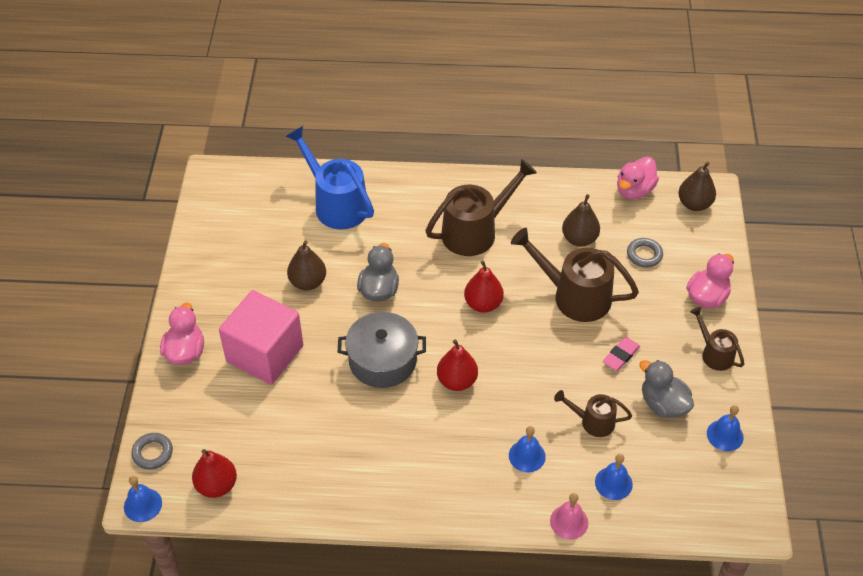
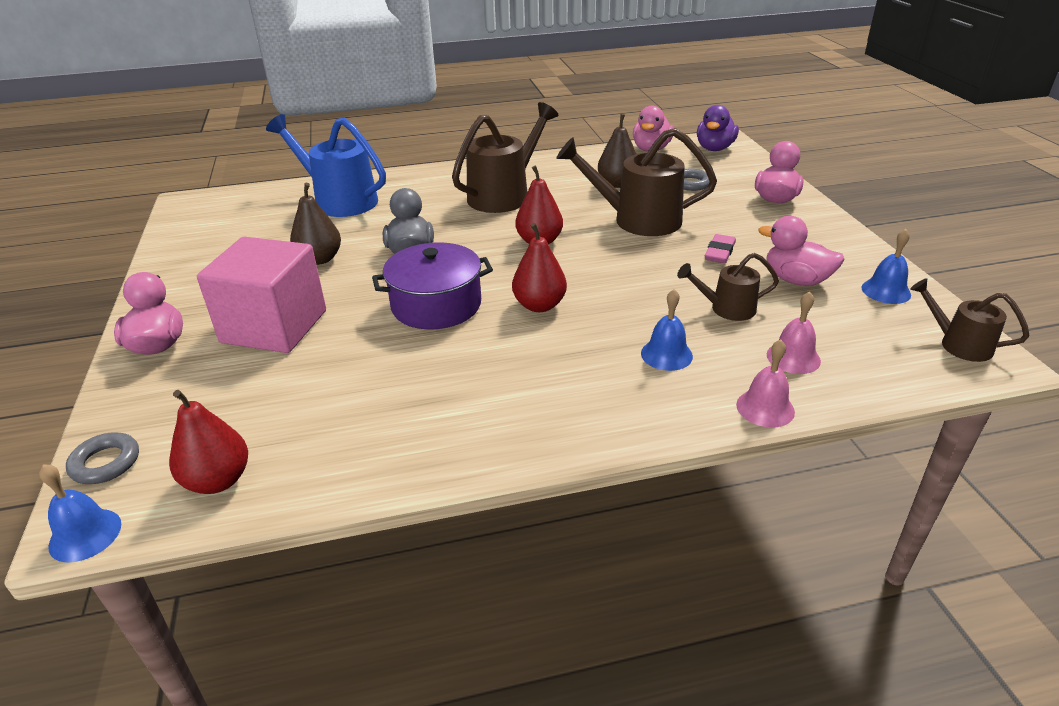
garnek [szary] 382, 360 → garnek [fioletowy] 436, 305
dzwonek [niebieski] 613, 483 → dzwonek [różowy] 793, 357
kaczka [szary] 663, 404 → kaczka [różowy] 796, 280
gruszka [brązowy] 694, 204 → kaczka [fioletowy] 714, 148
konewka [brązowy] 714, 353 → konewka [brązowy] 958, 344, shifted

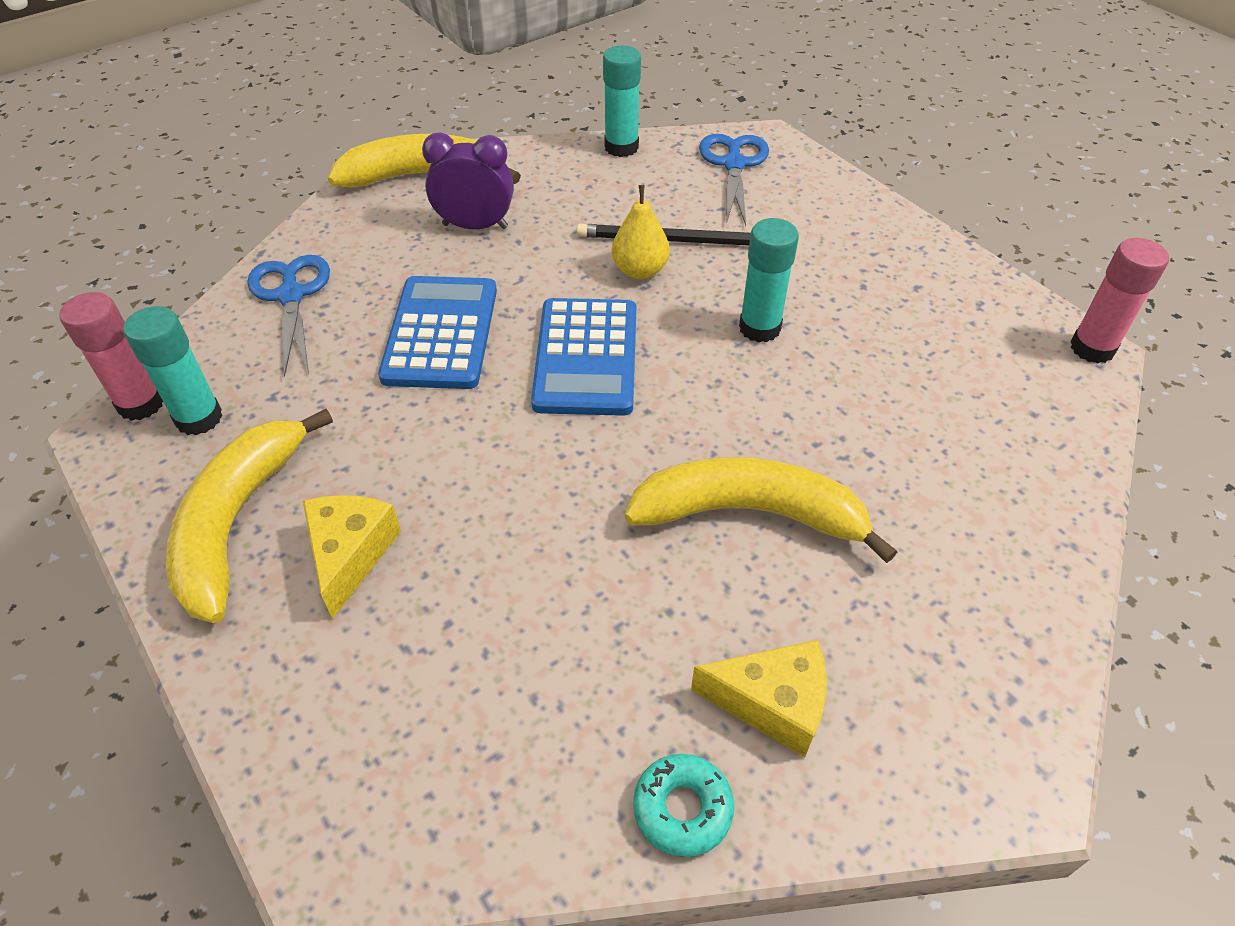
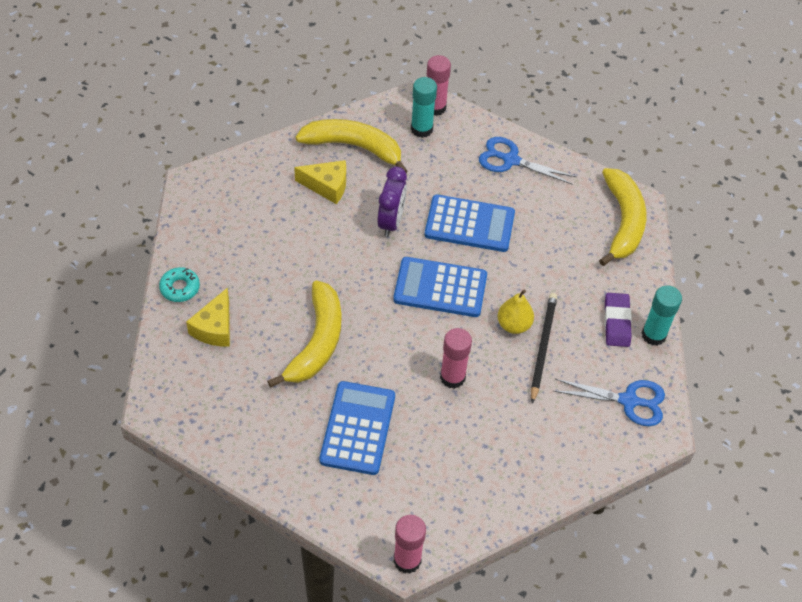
nożyczki [niebieski] 291, 295 → nożyczki [niebieski] 510, 160, 150 degrees counterclockwise
budzik [fioletowy] 475, 226 → budzik [fioletowy] 391, 222, shifted
klej w sztyfcie [turkusowy] 759, 328 → klej w sztyfcie [różowy] 452, 377
- → kalkulator [niebieski] 358, 428
- → gumka do mazania [fioletowy] 617, 322

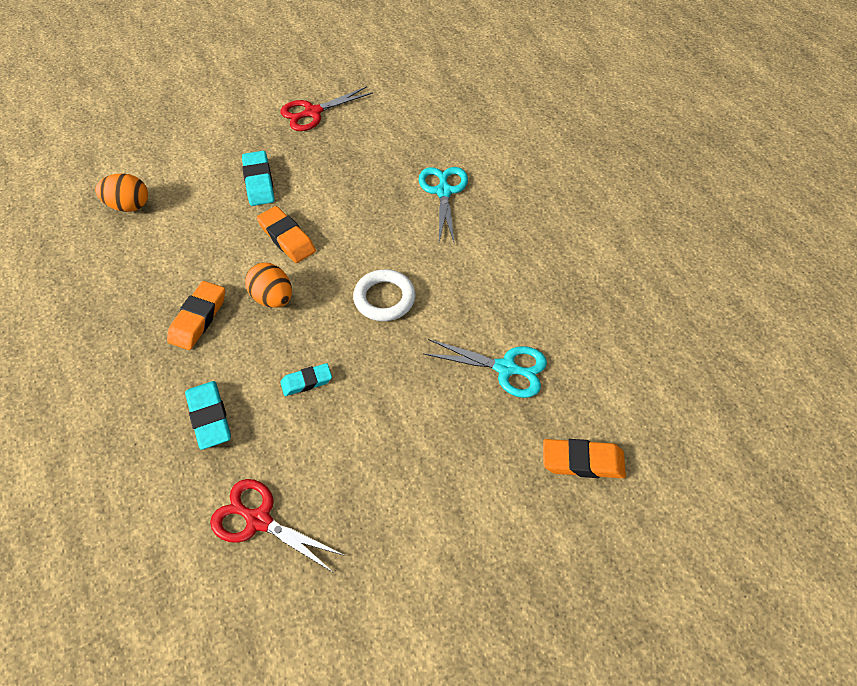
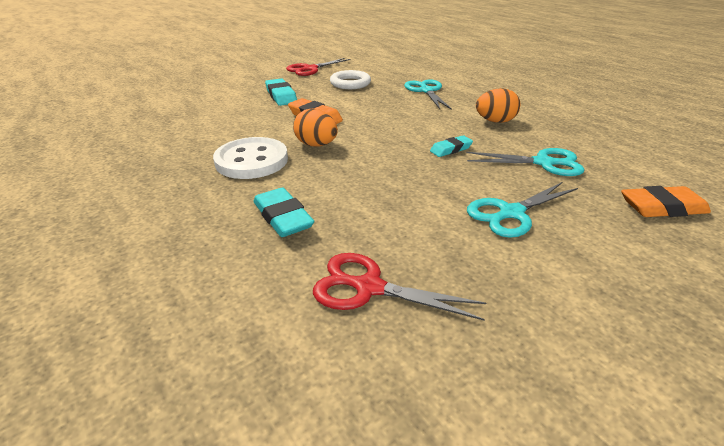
jajko [pomarańczowy] 128, 206 → jajko [pomarańczowy] 495, 121, shifted
gumka do mazania [pomarańczowy] 198, 318 → guzik [biały] 251, 160
gumka do mazania [turkusowy] 306, 382 → gumka do mazania [turkusowy] 451, 149, shifted
pierścień [biały] 384, 298 → pierścień [biały] 350, 83, shifted
- → nożyczki [turkusowy] 511, 213

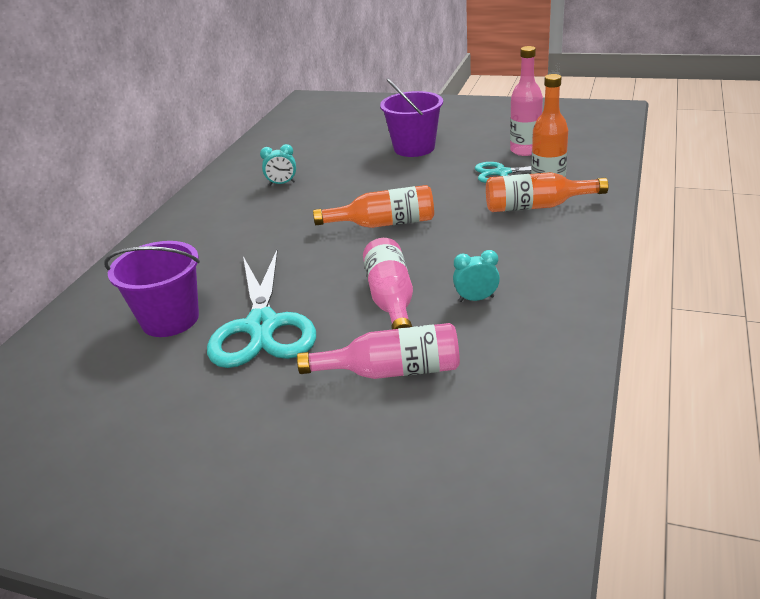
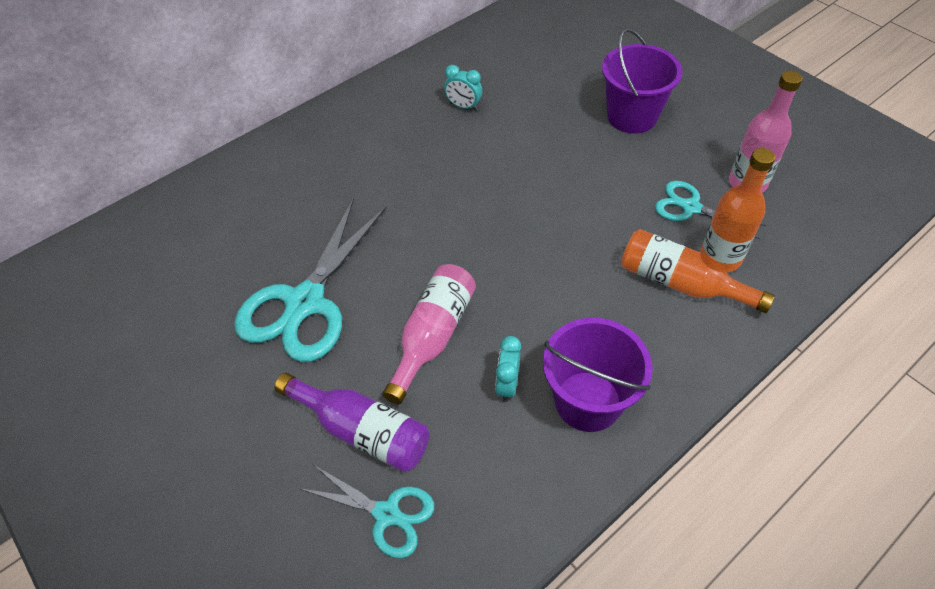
wiadro [fioletowy] 170, 319 → wiadro [fioletowy] 587, 401, shifted
butelka [różowy] 392, 371 → butelka [fioletowy] 362, 430
butelka [pomarańczowy] 383, 224 → -
budzik [turkusowy] 476, 299 → budzik [turkusowy] 507, 384, 105 degrees counterclockwise
- → nożyczki [turkusowy] 387, 514

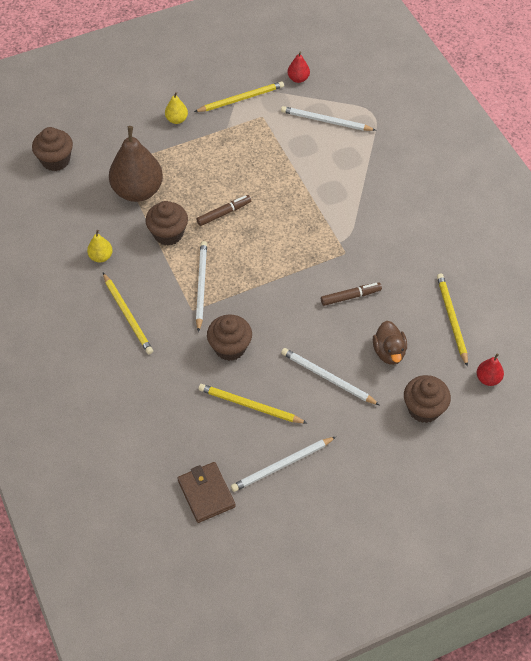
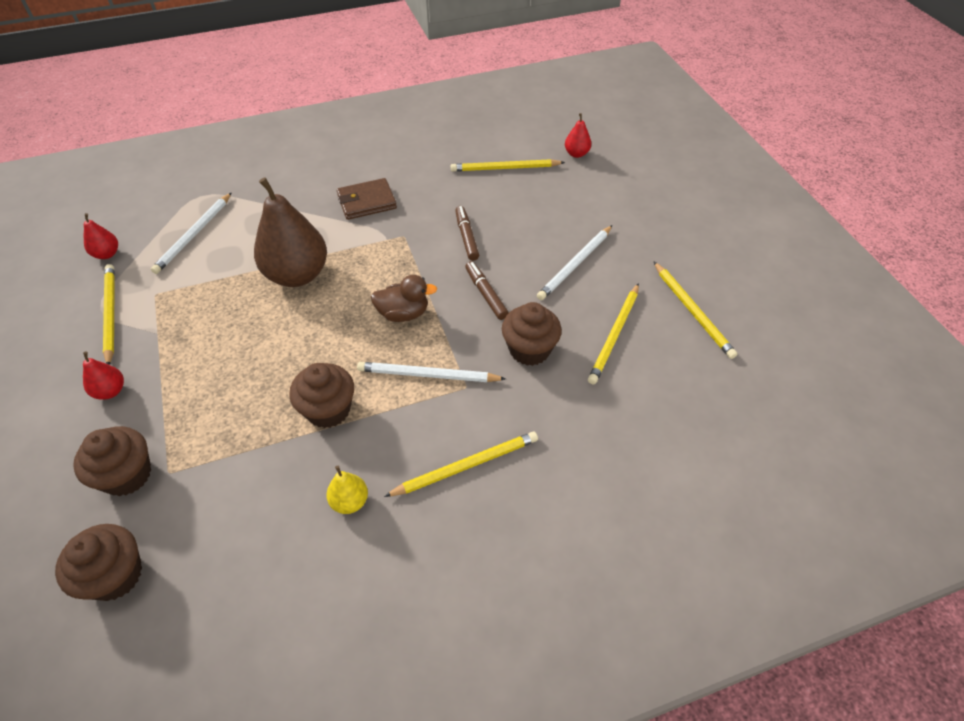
gruszka [brązowy] 138, 191 → gruszka [brązowy] 297, 275, shifted
gruszka [żółty] 177, 119 → gruszka [czerwony] 110, 391
portfel [brązowy] 206, 493 → portfel [brązowy] 367, 202, shifted
flamaster [brązowy] 224, 213 → flamaster [brązowy] 486, 294, shifted
ołówek [biały] 282, 465 → ołówek [żółty] 692, 311
kaczka [brązowy] 389, 352 → kaczka [brązowy] 403, 314, shifted
muffinka [brązowy] 424, 408 → muffinka [brązowy] 127, 475, shifted

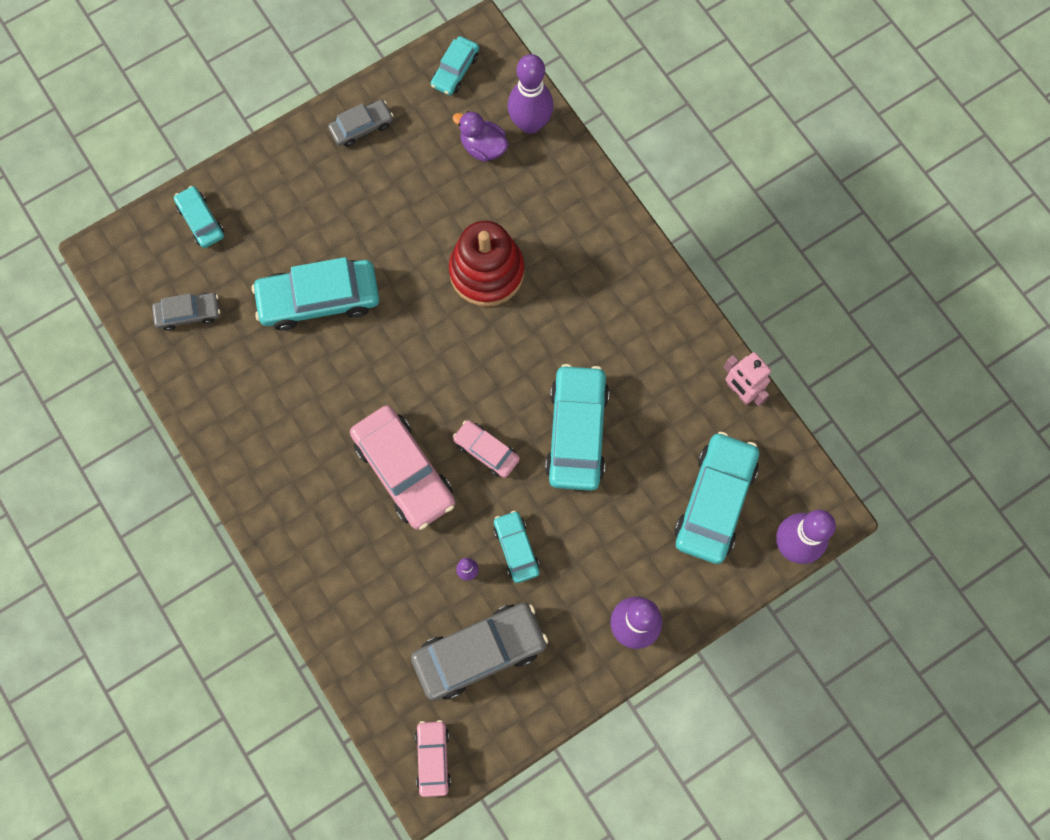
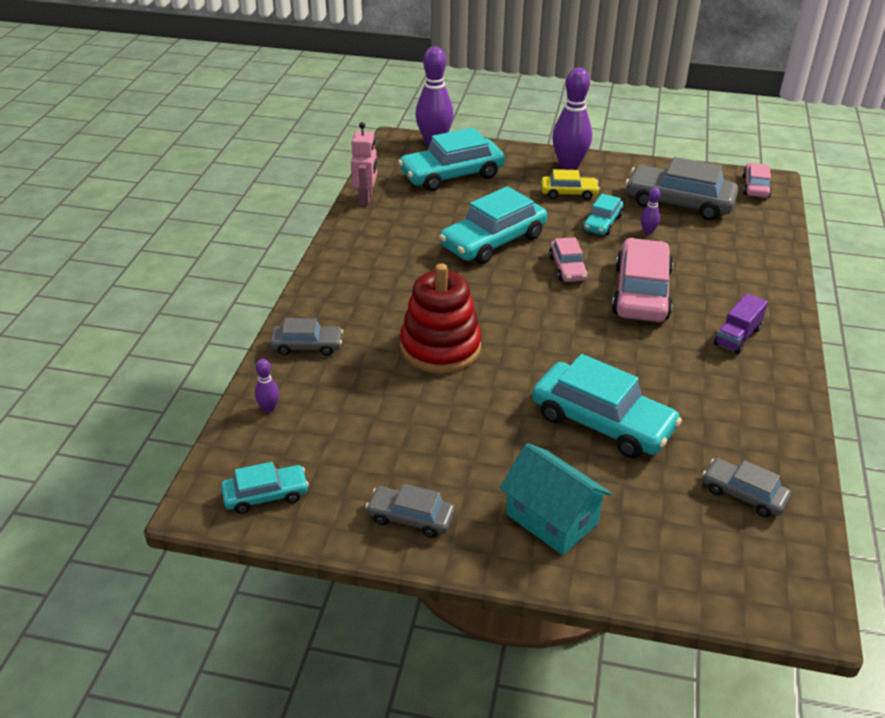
samochód [turkusowy] 201, 220 → -
samochód [różowy] 433, 758 → samochód [różowy] 755, 187, 150 degrees clockwise
kaczka [fioletowy] 483, 147 → -
kręgiel [fioletowy] 530, 124 → kręgiel [fioletowy] 269, 408, x0.45
- → samochód [szary] 307, 346
- → domek [turkusowy] 552, 519
- → samochód [żółty] 569, 193
- → ciężarówka [fioletowy] 737, 337

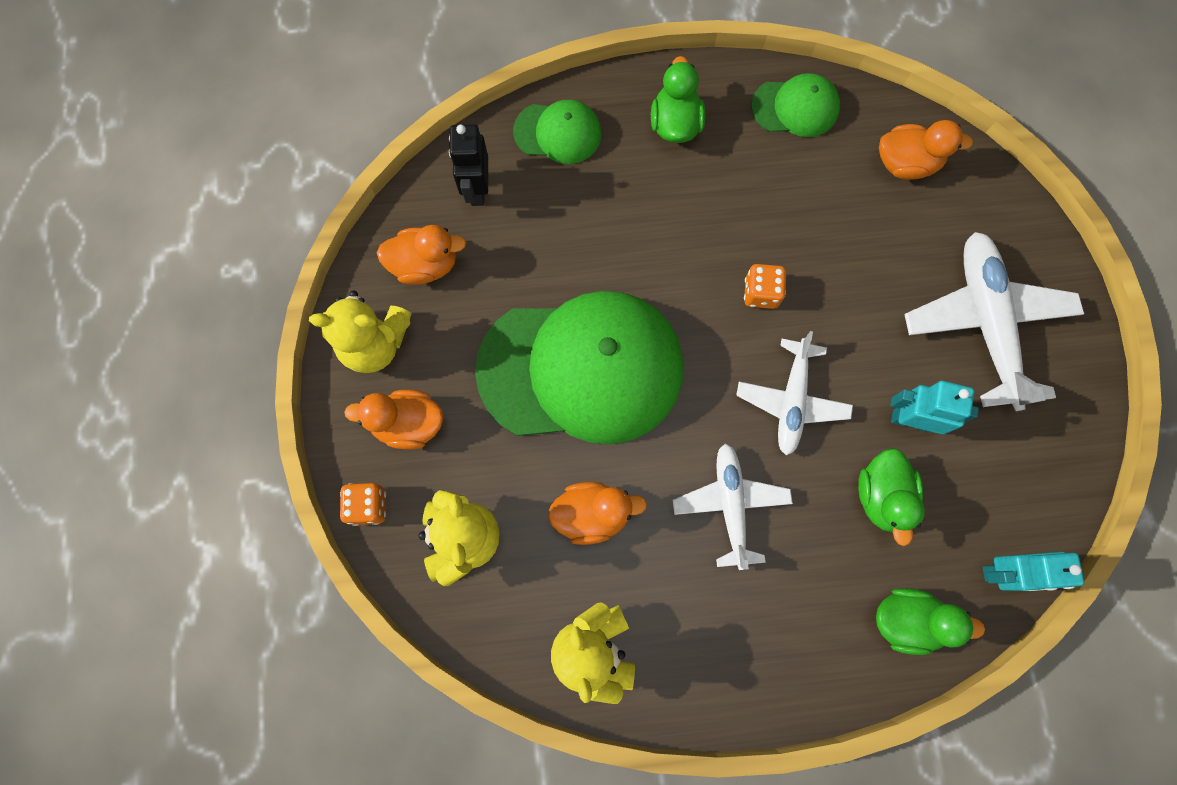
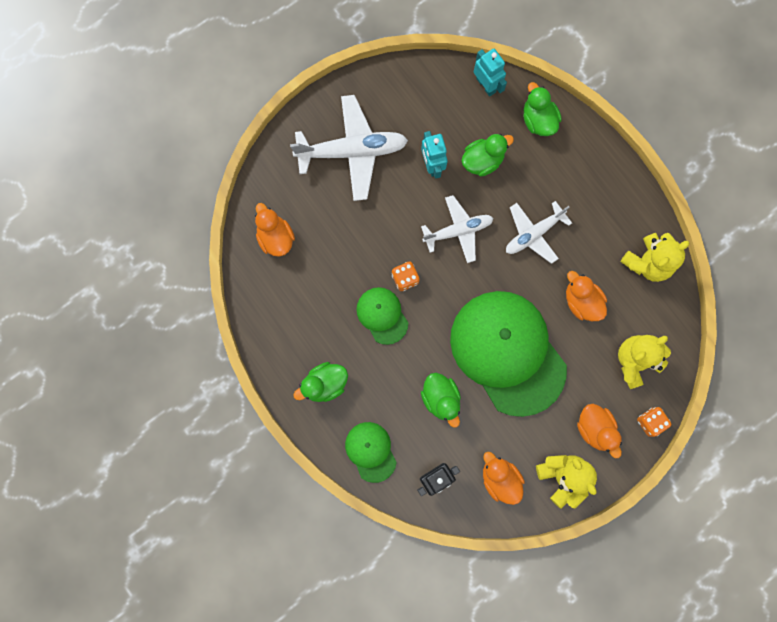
czapka [zielony] 795, 107 → czapka [zielony] 382, 315, shifted
samolot [biały] 985, 323 → samolot [biały] 352, 151, 150 degrees counterclockwise
- → kaczka [zielony] 441, 399

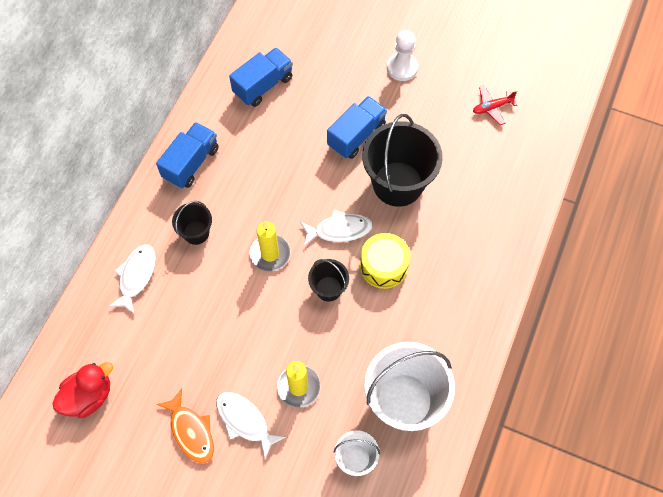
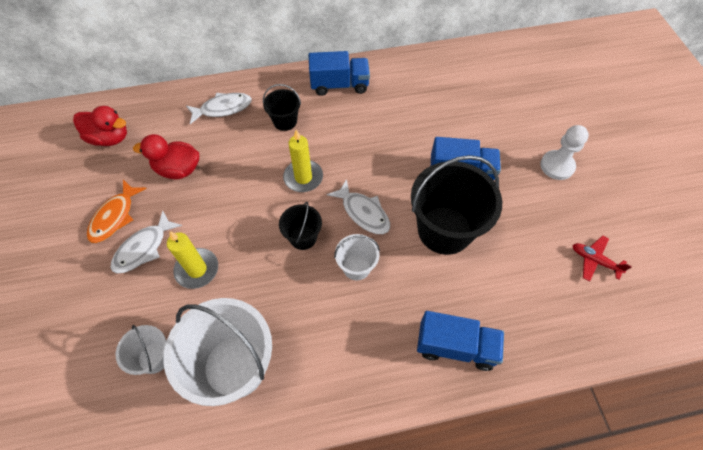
ryba [biały] 245, 421 → ryba [biały] 143, 248, 150 degrees counterclockwise
ciężarówka [niebieski] 263, 85 → ciężarówka [niebieski] 455, 346, shifted
bęben [żółty] 384, 266 → wiadro [biały] 356, 267
- → kaczka [czerwony] 178, 169

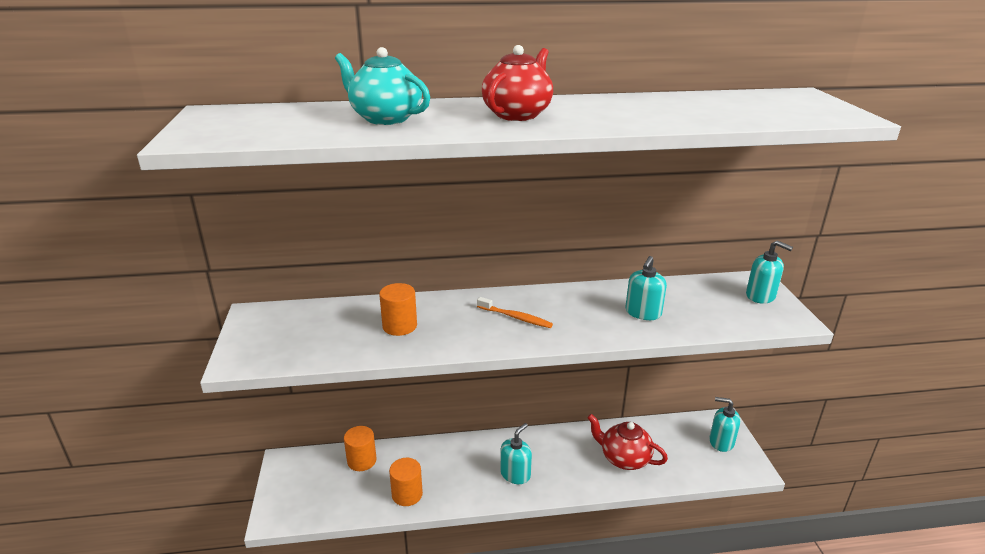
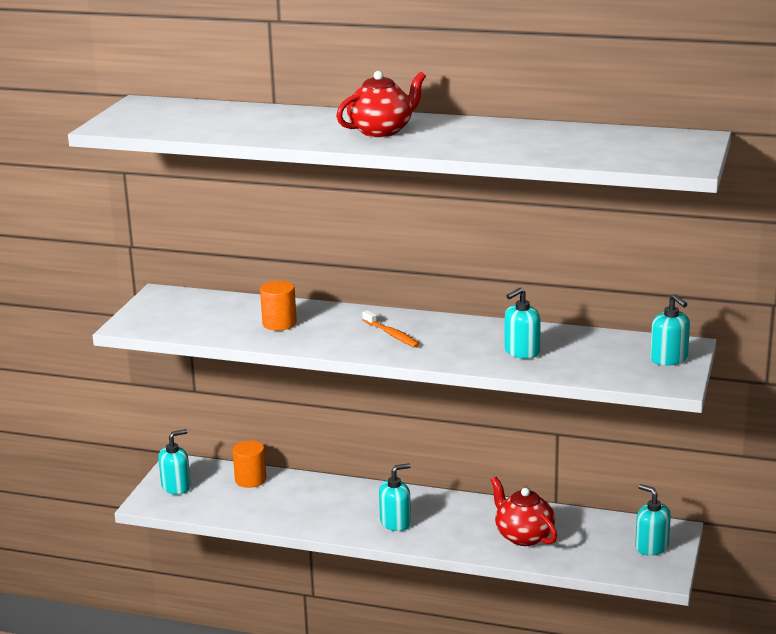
imbryk [turkusowy] 385, 118 → -
walec [pomarańczowy] 407, 494 → -
- → dozownik mydła [turkusowy] 176, 487

